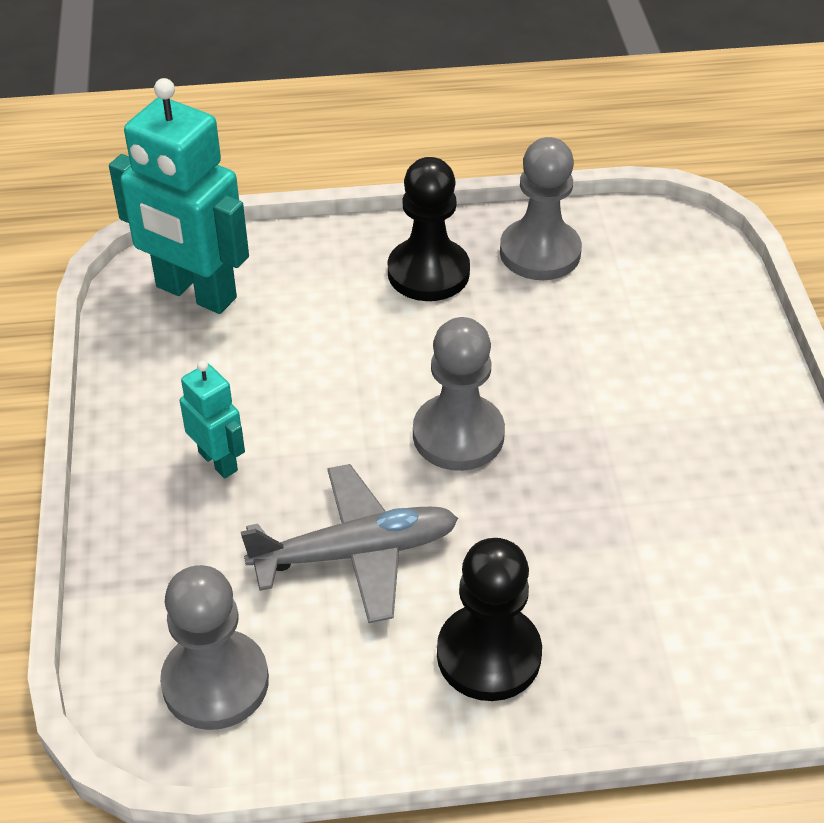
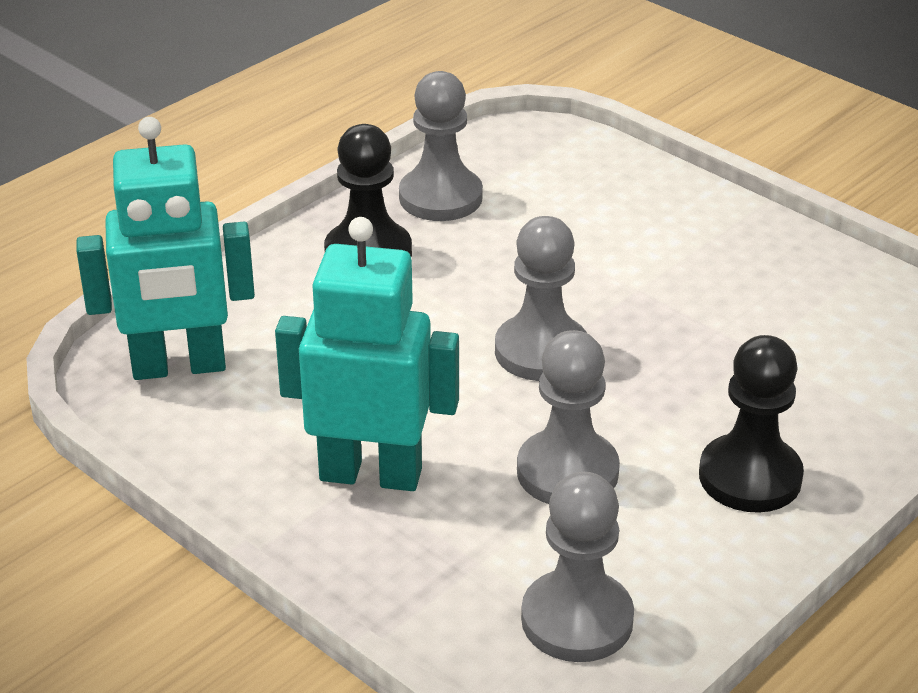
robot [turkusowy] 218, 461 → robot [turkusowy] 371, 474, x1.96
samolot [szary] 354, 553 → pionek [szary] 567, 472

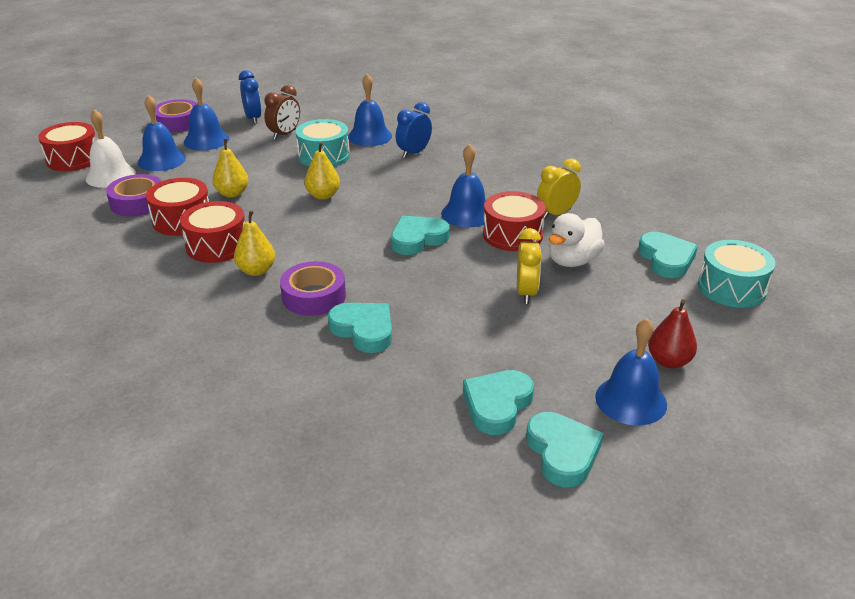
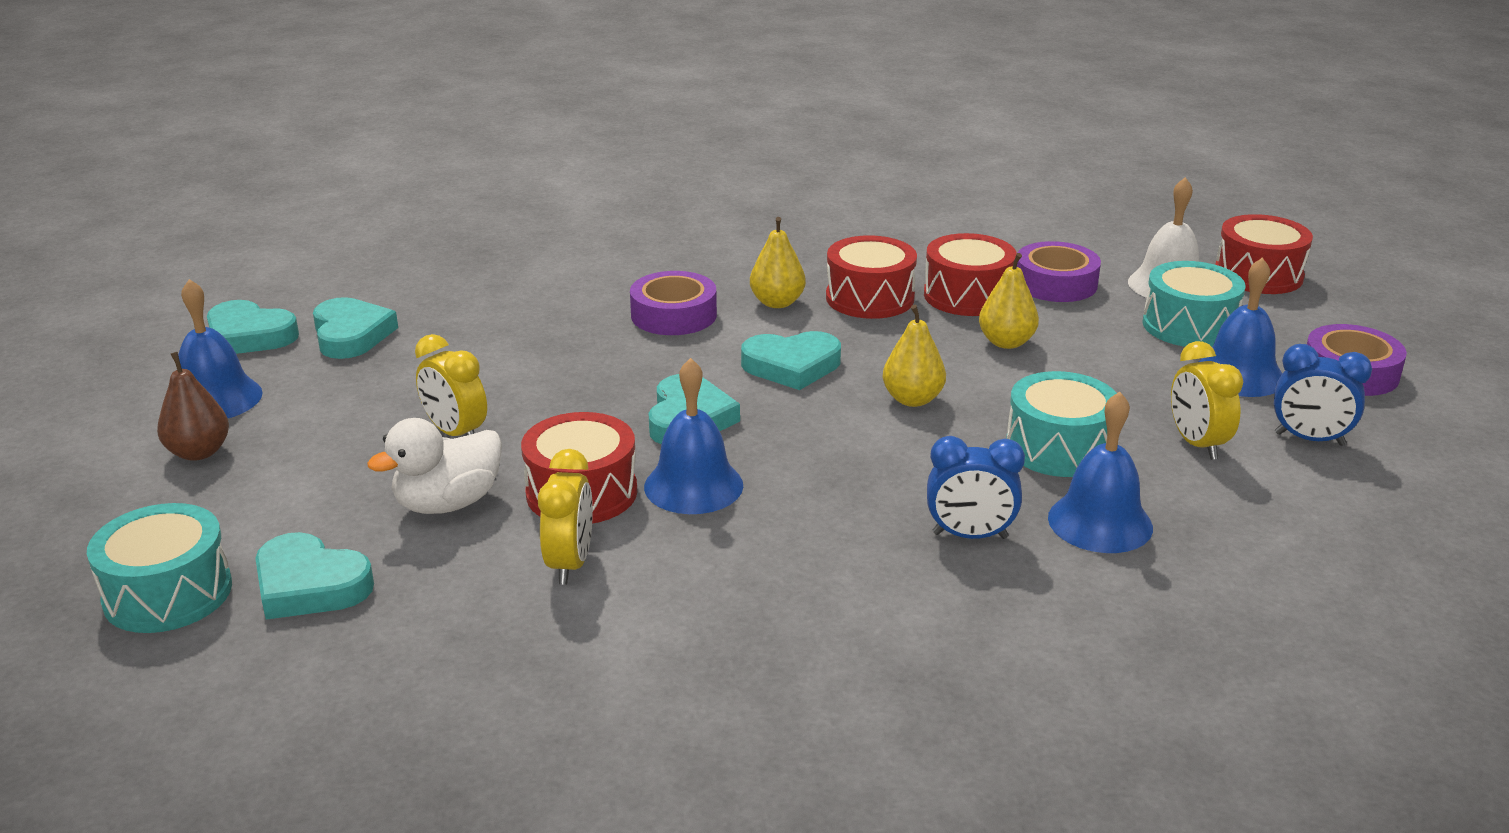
dzwonek [niebieski] 162, 160 → bęben [turkusowy] 1189, 326
budzik [brązowy] 284, 134 → budzik [żółty] 1196, 444
serce [turkusowy] 364, 330 → serce [turkusowy] 792, 366, shifted
budzik [niebieski] 413, 153 → budzik [niebieski] 970, 536, 105 degrees clockwise
kaczka [biały] 572, 261 → kaczka [biały] 448, 503, 120 degrees counterclockwise
gruszka [czerwony] 668, 361 → gruszka [brązowy] 199, 452

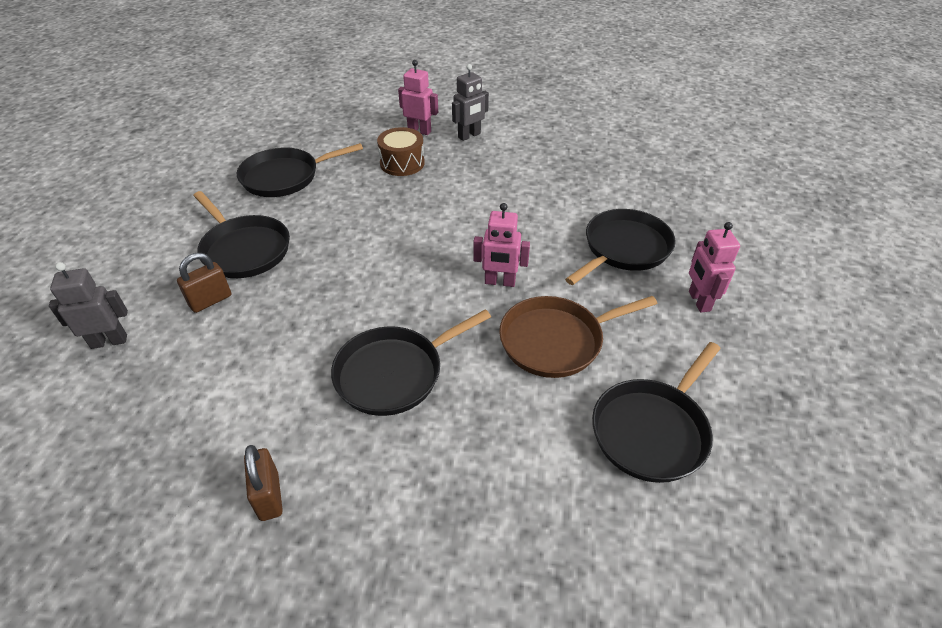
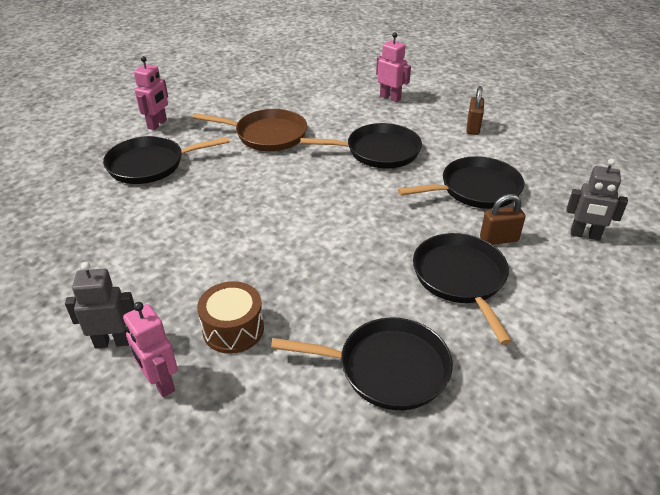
robot [różowy] 500, 282 → robot [różowy] 390, 97, shifted
patelnia [czarny] 652, 430 → patelnia [czarny] 476, 189, shifted

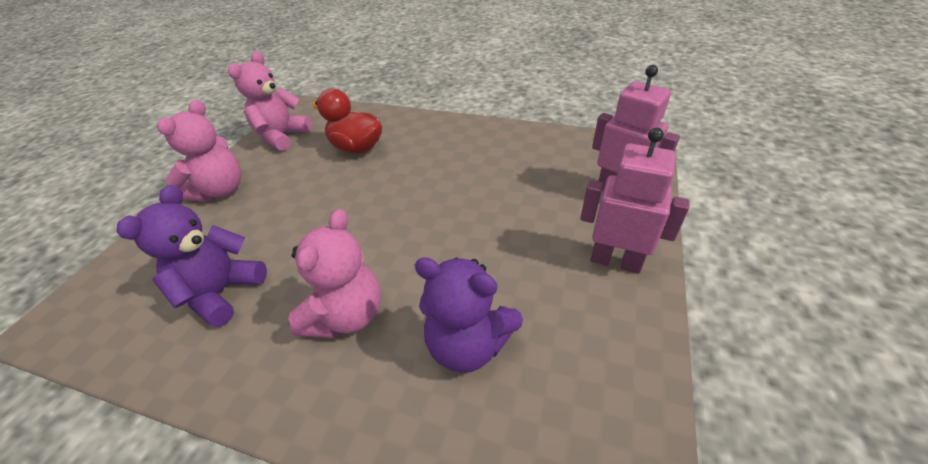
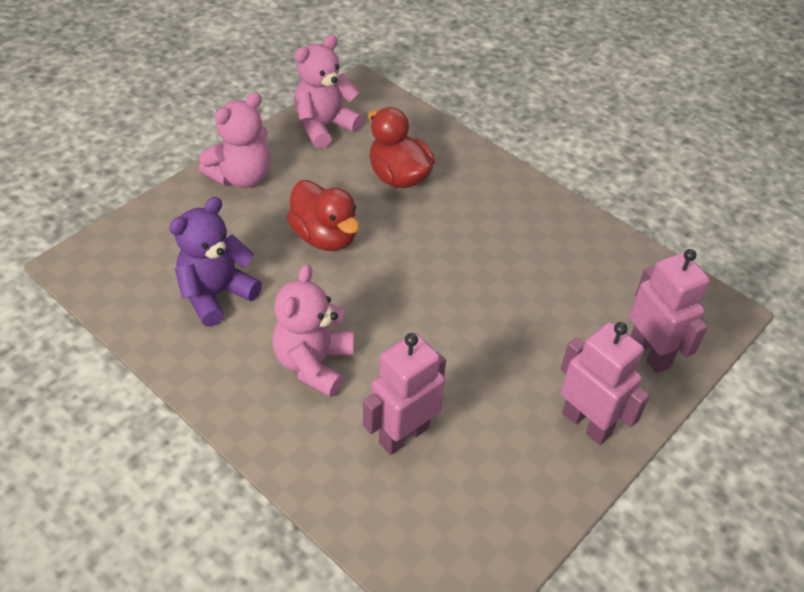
miś [różowy] 346, 315 → miś [różowy] 314, 363, 150 degrees clockwise
miś [fioletowy] 468, 344 → robot [różowy] 403, 434
- → kaczka [czerwony] 325, 236

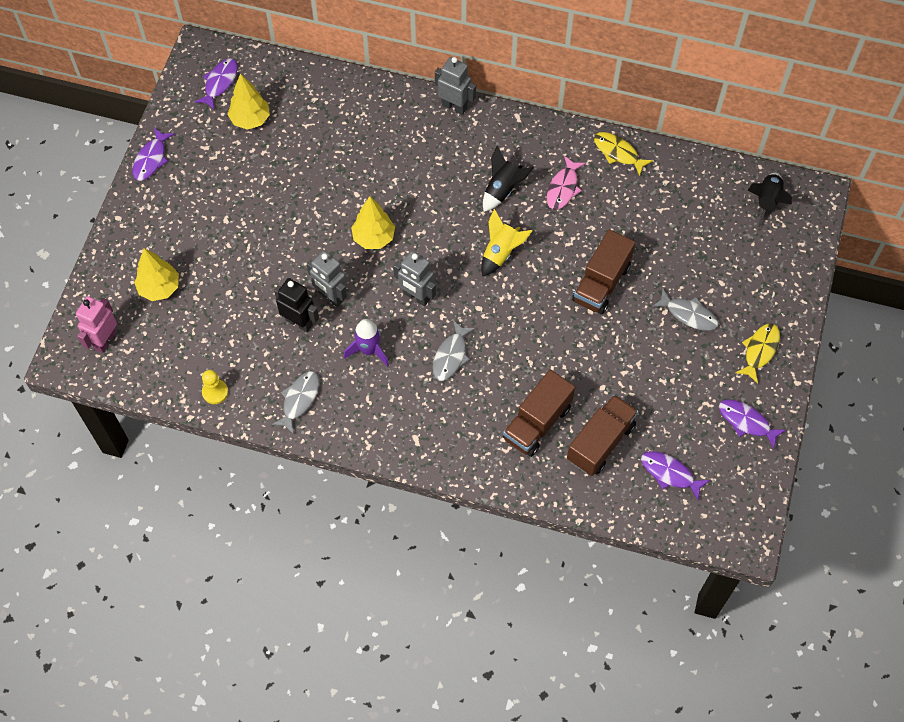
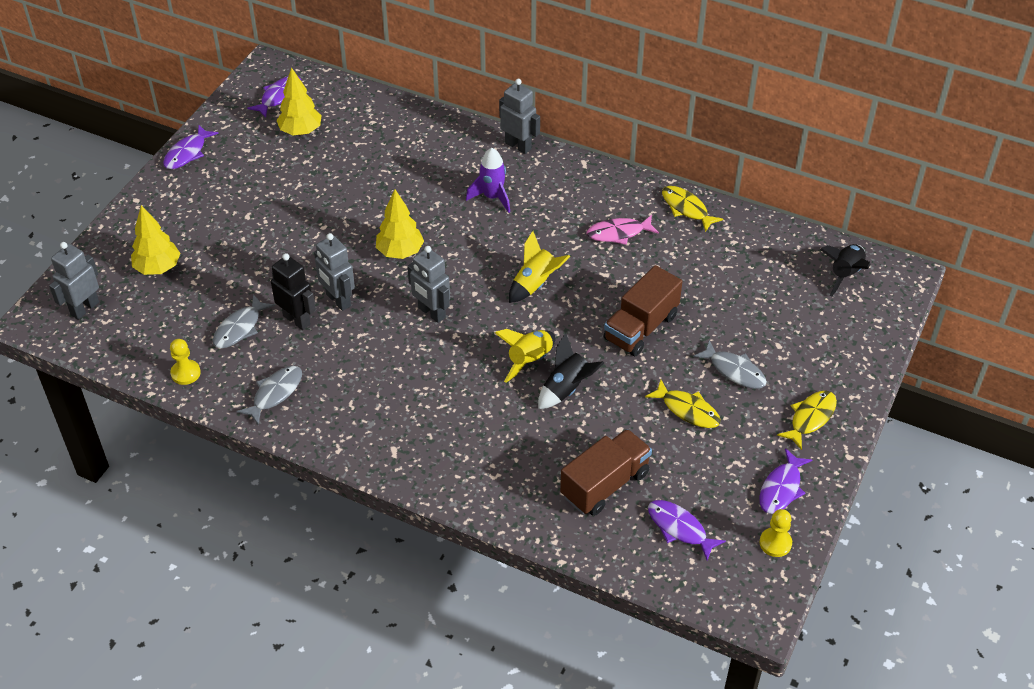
robot [różowy] 105, 340 → robot [szary] 84, 308
rakieta [fioletowy] 369, 350 → rakieta [fioletowy] 492, 197, shifted
ryba [szary] 451, 356 → ryba [szary] 240, 328, shifted
rakieta [czarny] 502, 190 → rakieta [czarny] 566, 389, shifted
ciężarówka [brązowy] 537, 423 → -
ryba [różowy] 563, 188 → ryba [różowy] 618, 233, 45 degrees clockwise
ryba [fioletowy] 746, 422 → ryba [fioletowy] 781, 488, 105 degrees counterclockwise
- → rakieta [żółty] 530, 360
- → ryba [żółty] 687, 410
- → pionek [żółty] 775, 543

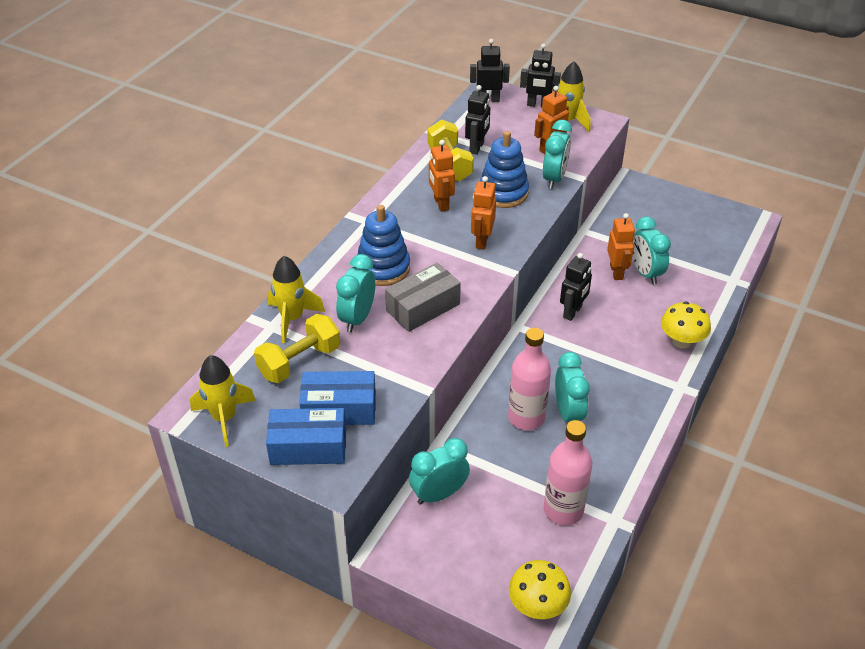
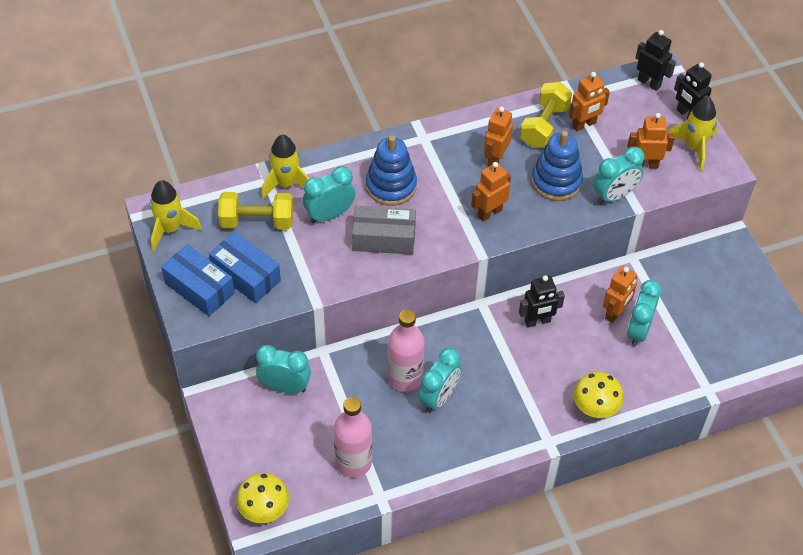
robot [czarny] 477, 148 → robot [pomarańczowy] 584, 125

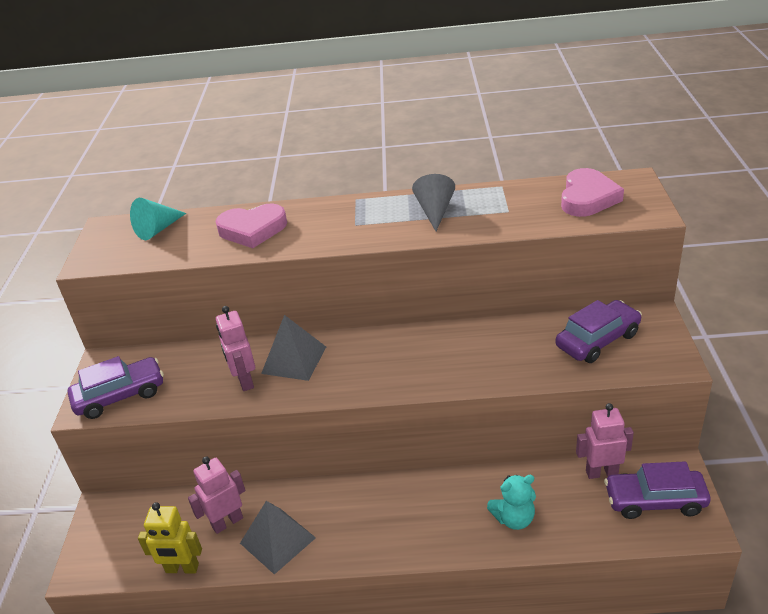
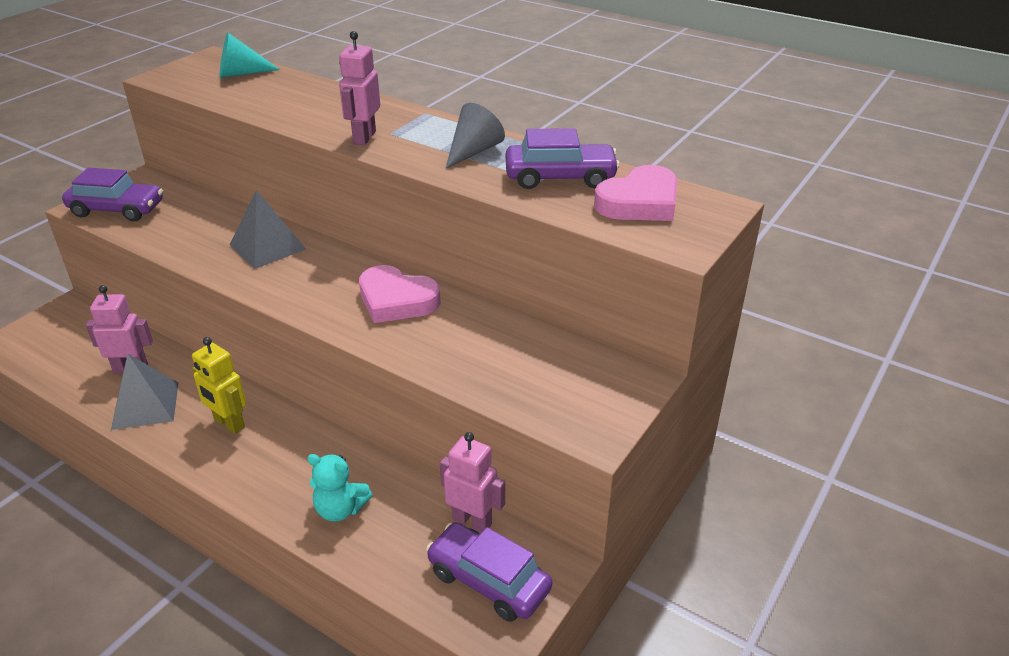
robot [żółty] 182, 569 → robot [żółty] 229, 424, shifted
serce [różowy] 252, 230 → serce [różowy] 396, 300, shifted
robot [różowy] 244, 381 → robot [różowy] 364, 137, shifted
samochód [fioletowy] 597, 340 → samochód [fioletowy] 560, 177, shifted

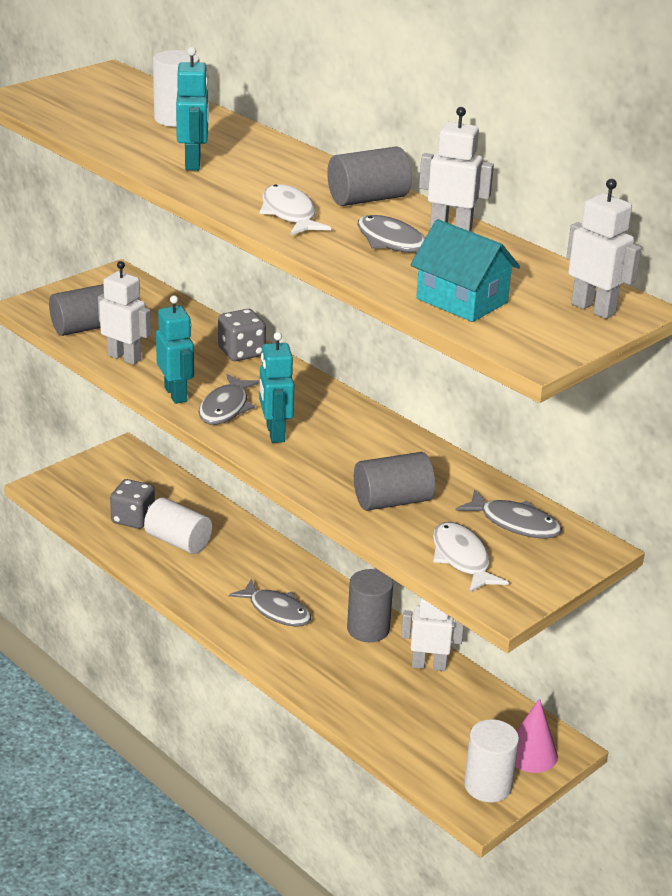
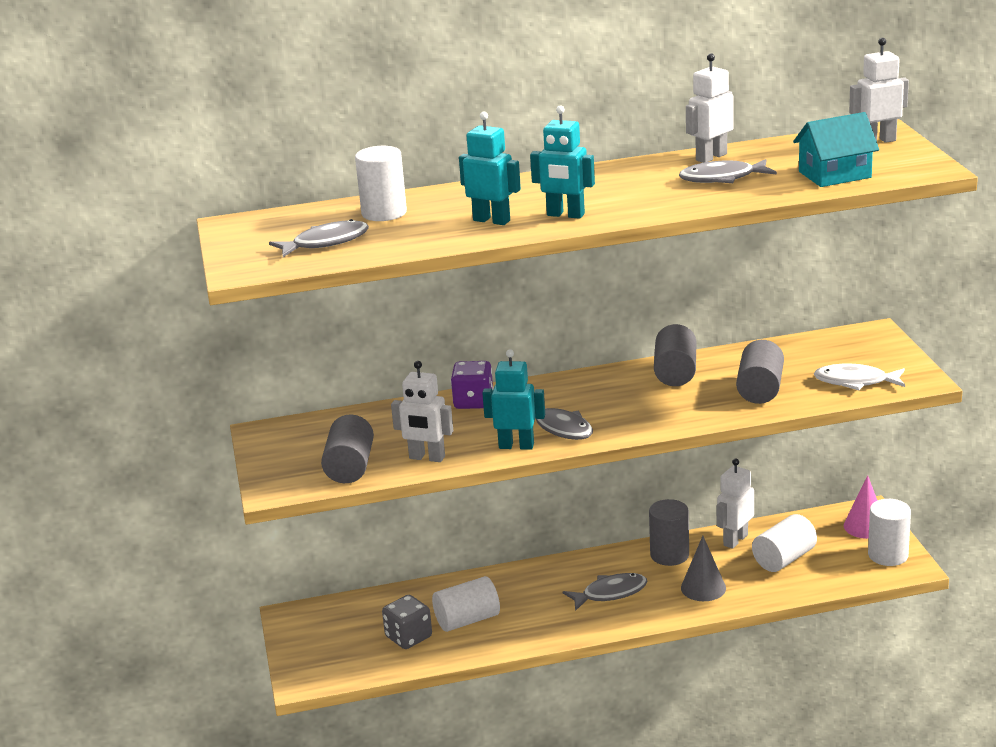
robot [biały] 124, 357 → robot [biały] 427, 458, 135 degrees counterclockwise
kostka do gry [szary] 241, 352 → kostka do gry [fioletowy] 473, 402
ryba [biały] 289, 214 → -
robot [turkusowy] 275, 433 → robot [turkusowy] 565, 215, shifted
walec [szary] 368, 199 → walec [szary] 675, 373, shifted
ryba [szary] 515, 523 → ryba [szary] 326, 243, shifted
- → stożek [szary] 703, 588
- → walec [biały] 784, 559

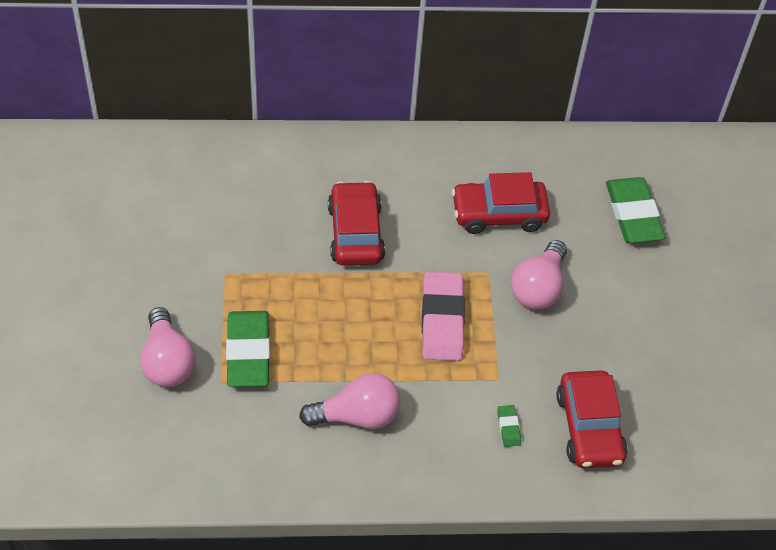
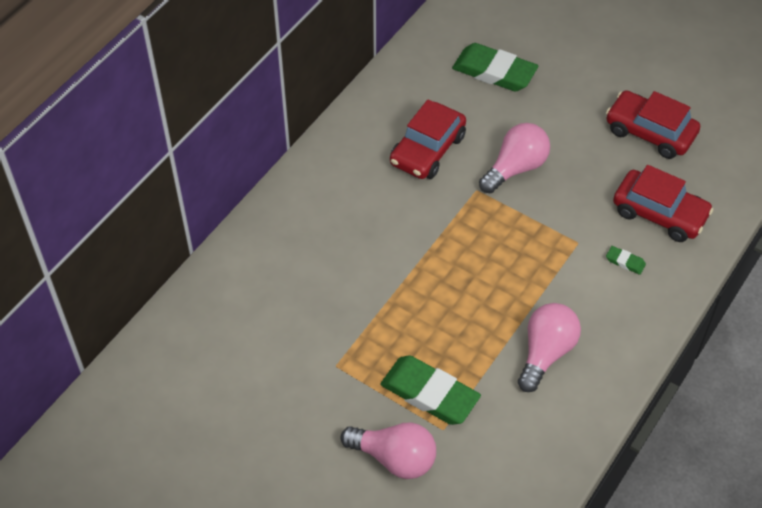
samochód [czerwony] 355, 233 → samochód [czerwony] 650, 132, shifted
gumka do mazania [różowy] 442, 320 → -
żarówka [różowy] 538, 288 → żarówka [różowy] 515, 168, 105 degrees counterclockwise

